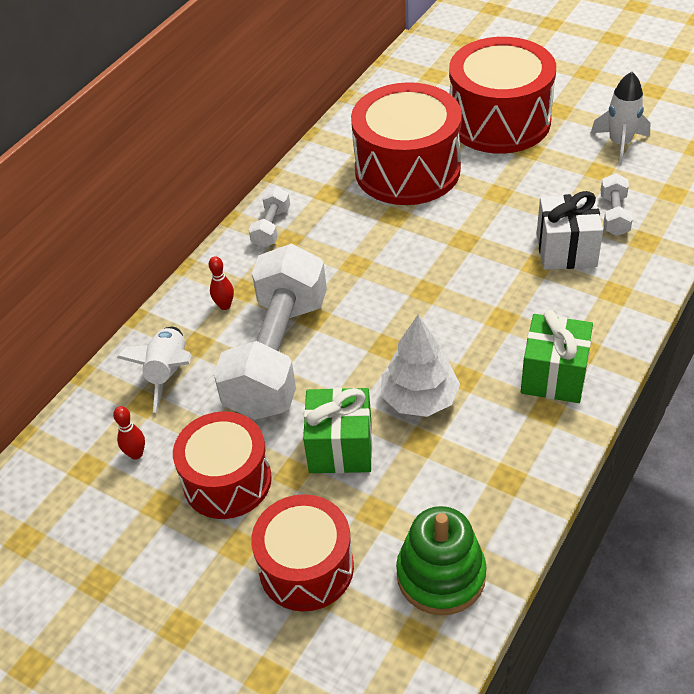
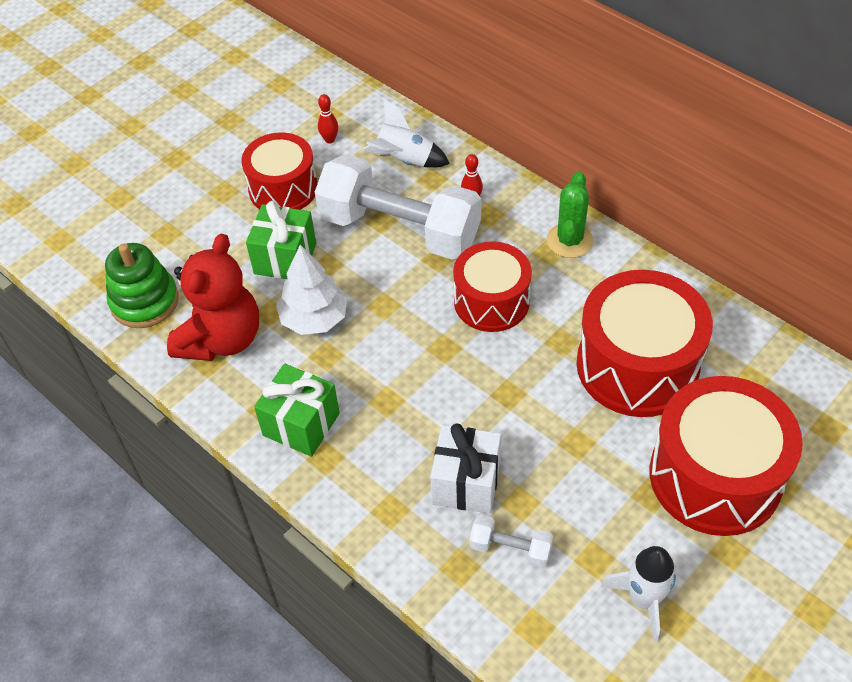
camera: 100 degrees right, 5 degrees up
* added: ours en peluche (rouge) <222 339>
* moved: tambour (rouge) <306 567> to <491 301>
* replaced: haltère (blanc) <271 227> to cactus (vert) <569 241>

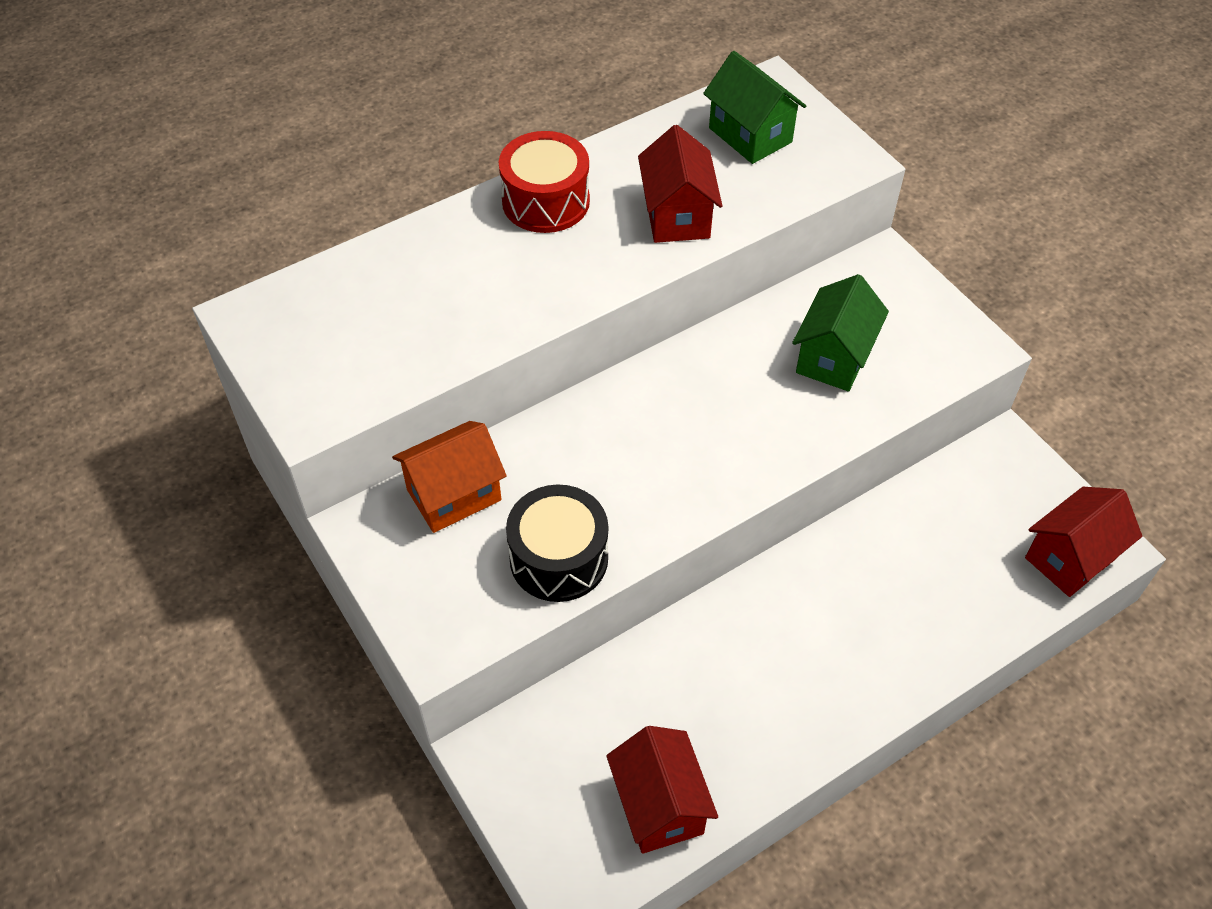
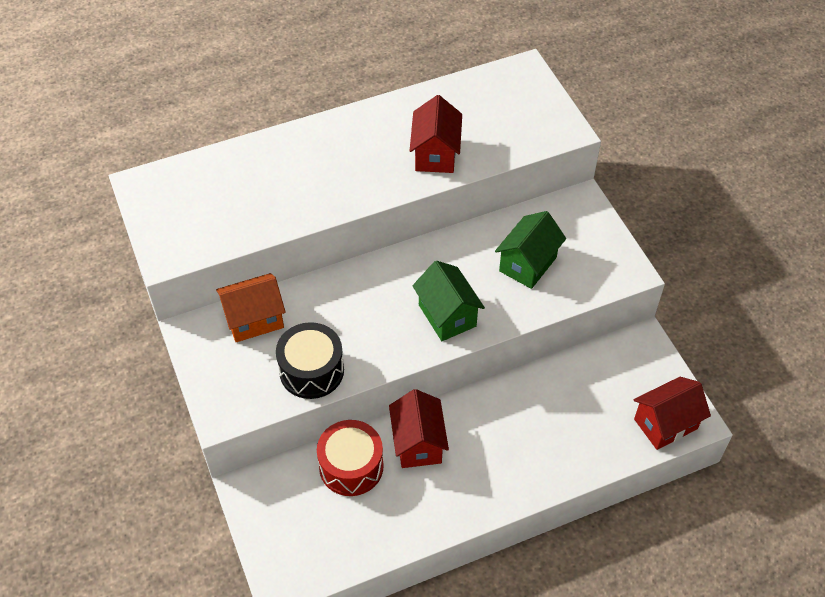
camera: 10 degrees right, 0 degrees up
* moved: tambour (rouge) <546 201> to <351 466>
* moved: maison (rouge) <659 805> to <418 443>
* moved: maison (vert) <750 135> to <447 315>

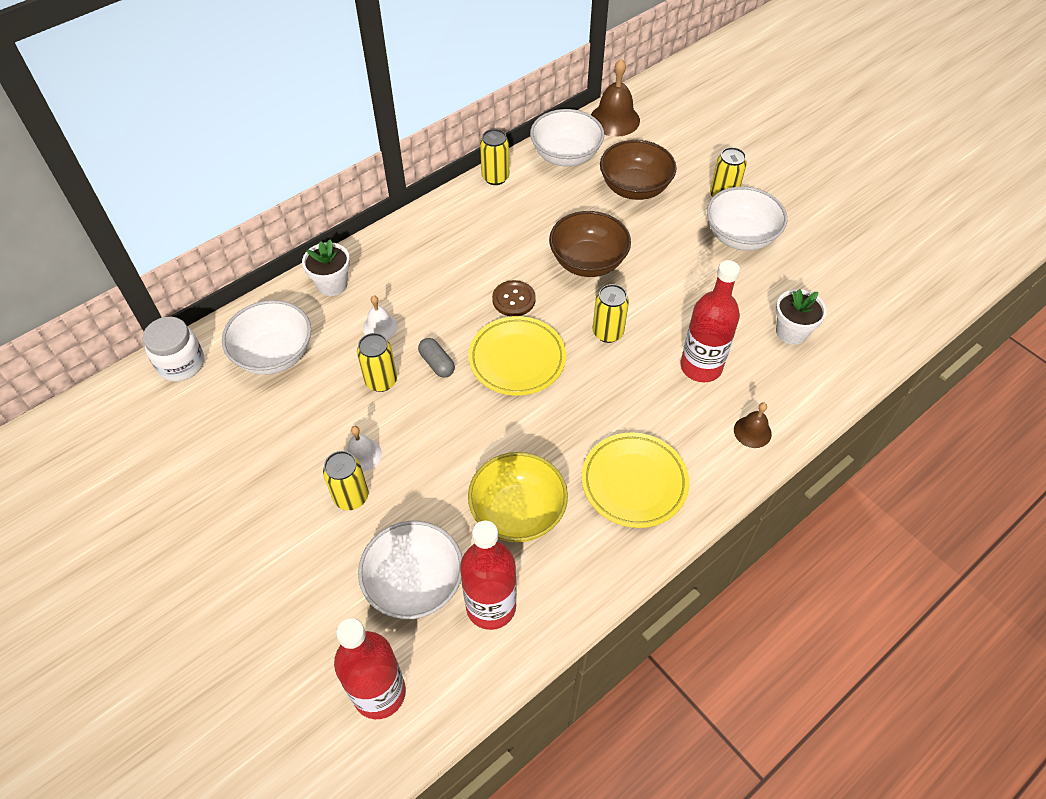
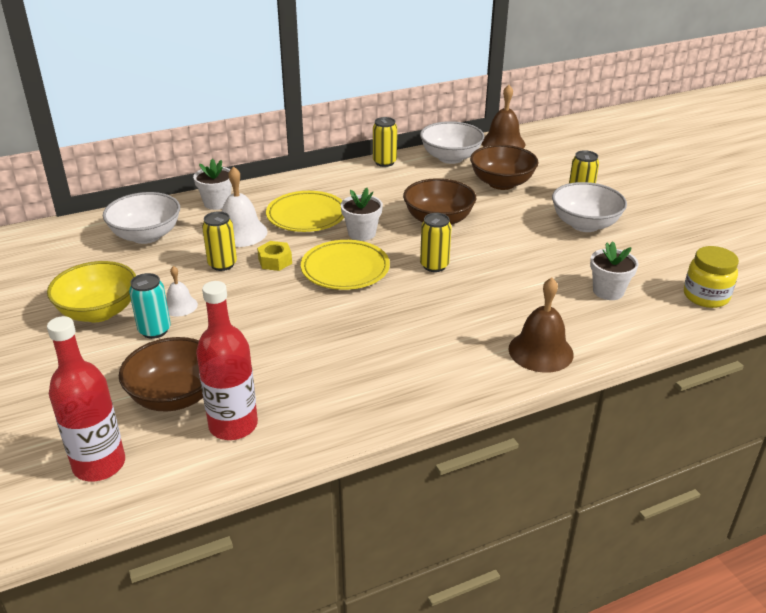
camera: 15 degrees right, 20 degrees down
* moved: bol (jaune) <518 512> to <99 312>
* recoloured: bol (blanc) <415 584> to bol (marron) <174 396>
* recoloured: canette (jaune) <351 497> to canette (turquoise) <154 330>
* resized: cloche (blanc) <380 327> = <240 233> x1.74
* replaced: gélule (gris) <437 363> to écrou (jaune) <275 261>
* moved: assiette (jaune) <634 482> to <306 216>
* replaced: bouton (marron) <513 299> to pot de fleurs (blanc) <362 233>
* resized: cloche (marron) <752 431> = <540 351> x1.74
* added: bocal (jaune) <705 296>
* removed: bocal (blanc) <181 364>
* removed: bouteille (rouge) <701 367>

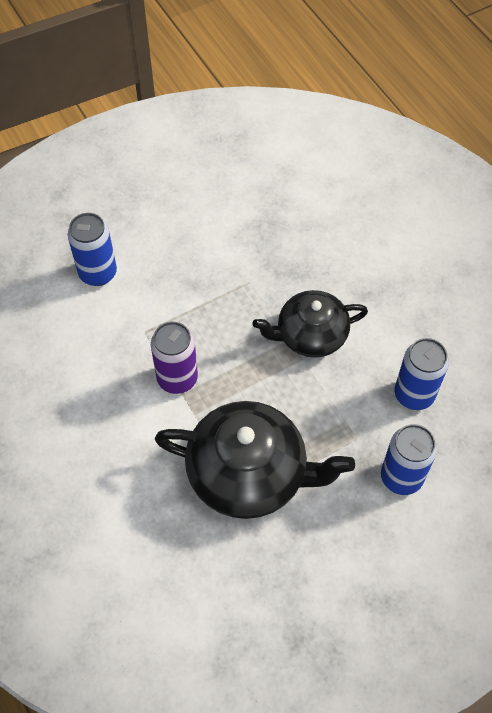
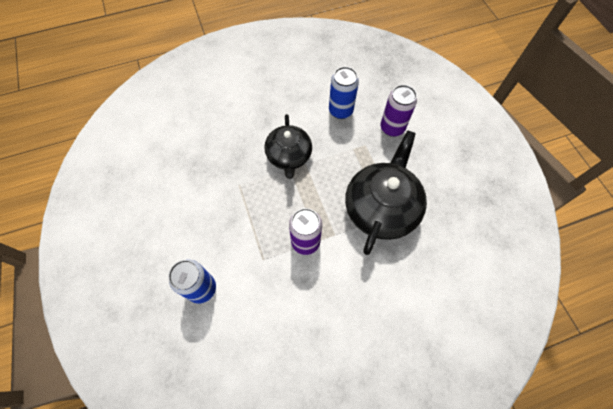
camera: 80 degrees left, 5 degrees up
* recoloured: canette (bleu) <401 477> to canette (violet) <392 128>

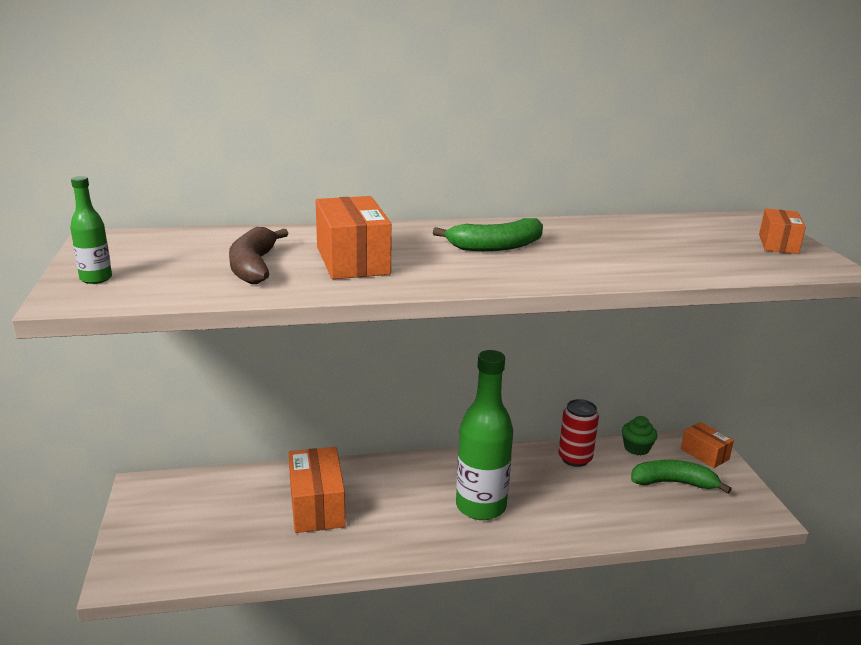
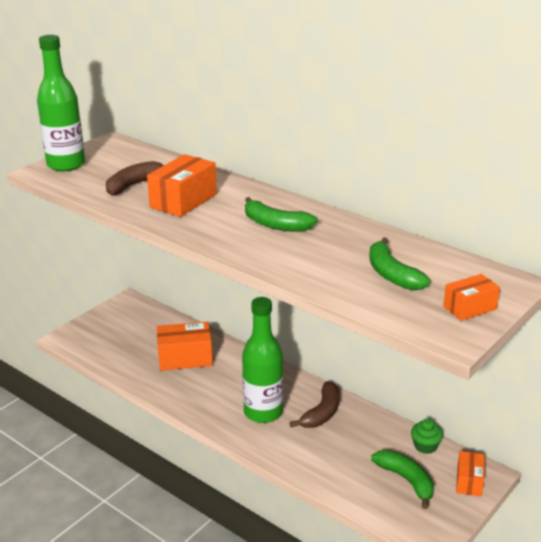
camera: 50 degrees right, 5 degrees up
* resized: bouteille (vert) <96 278> = <66 165> x2.17
* turned: boîte (orange) <317 506> = <185 358> 45 degrees clockwise
* added: banane (marron) <322 413>
* added: banane (vert) <392 274>
* removed: canette (rouge) <575 458>

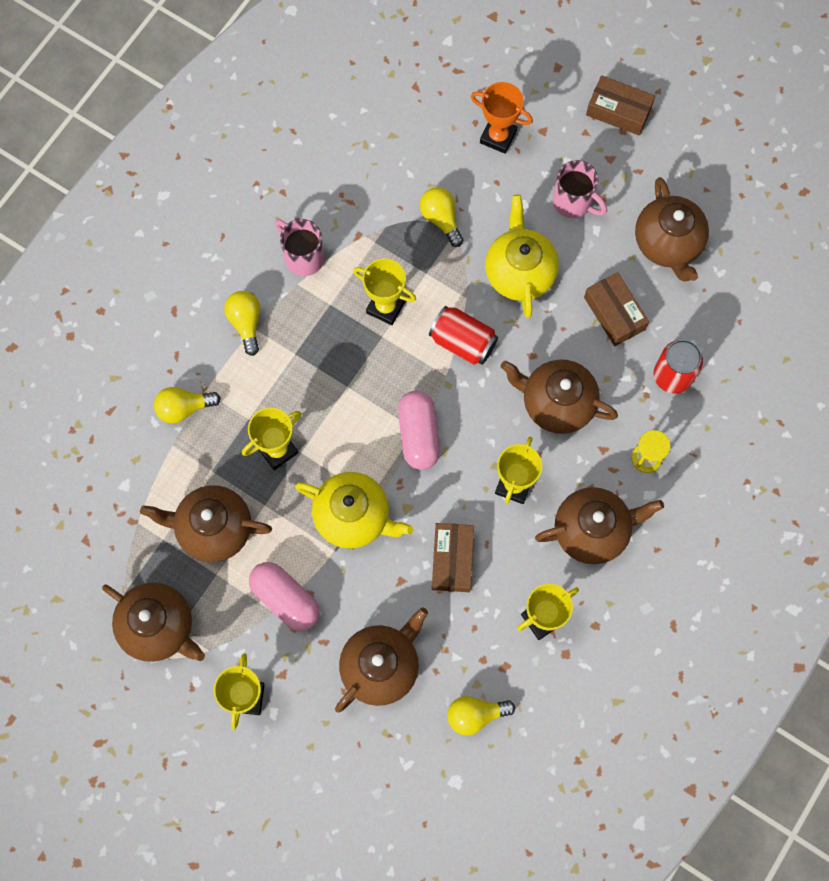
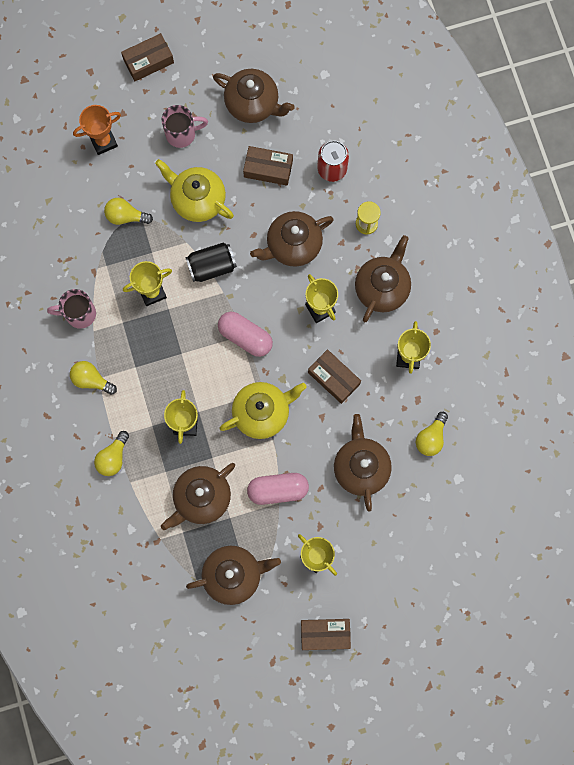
camera: 50 degrees left, 5 degrees up
* recoloured: canette (rouge) <463 342> to canette (noir) <212 266>
* added: boîte (marron) <325 634>

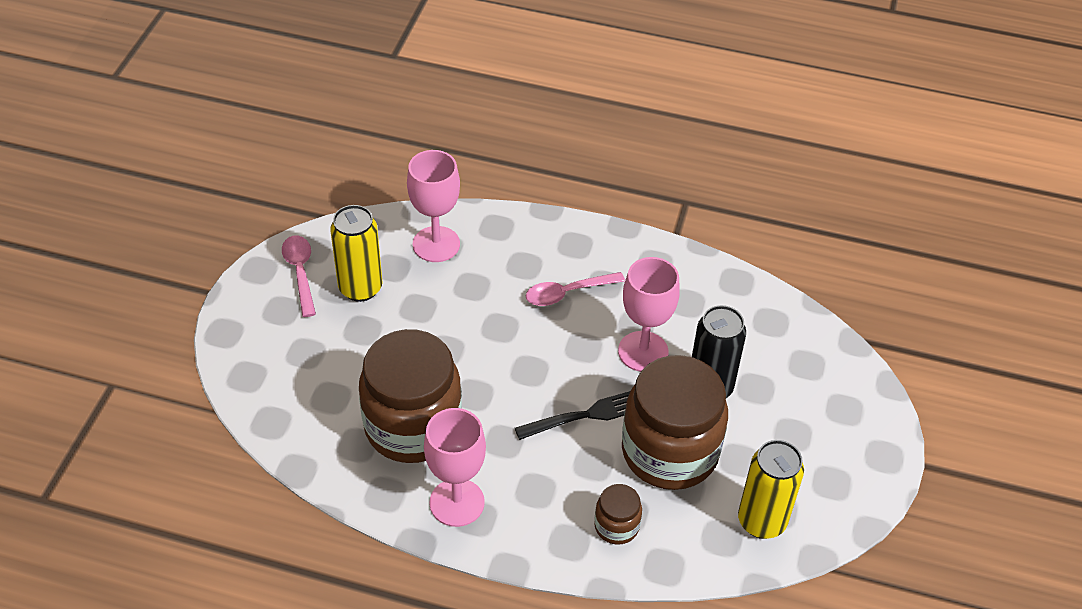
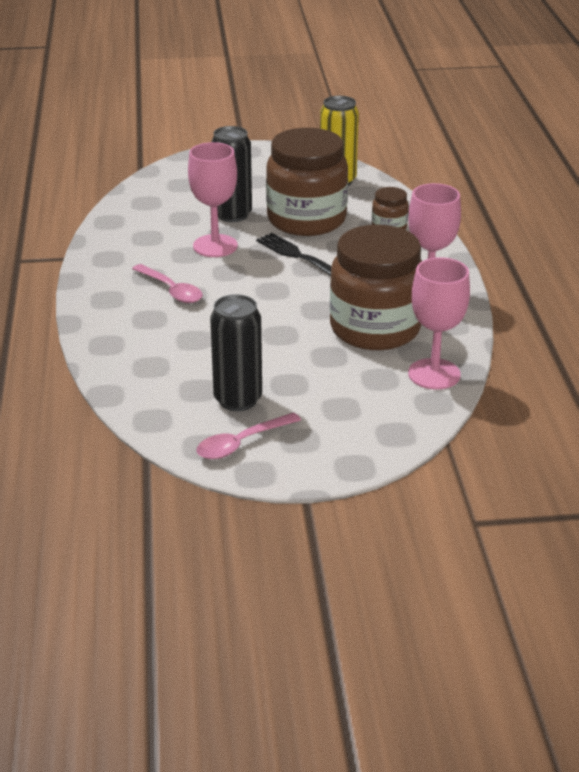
camera: 110 degrees left, 15 degrees down
* recoloured: canette (jaune) <360 288> to canette (noir) <238 400>
* moved: verre à pied (rose) <436 244> to <434 374>

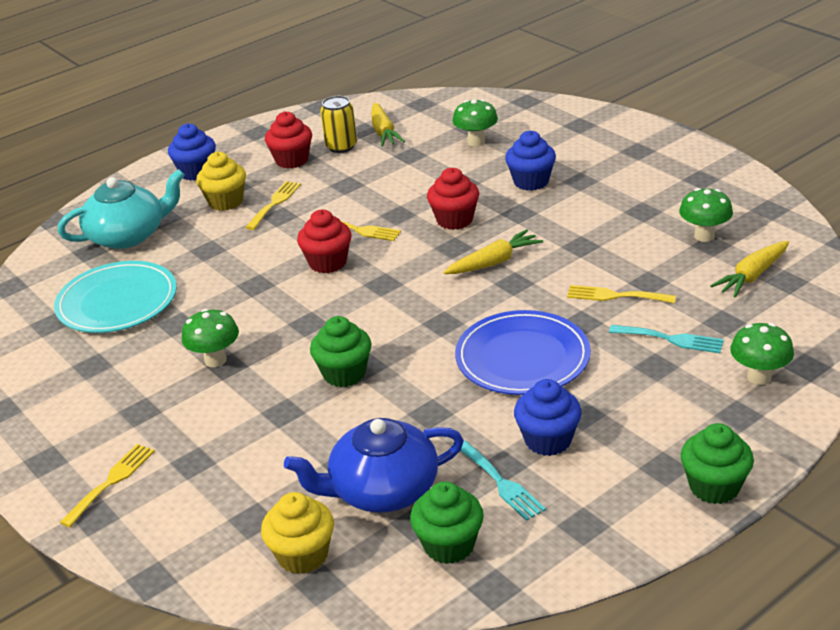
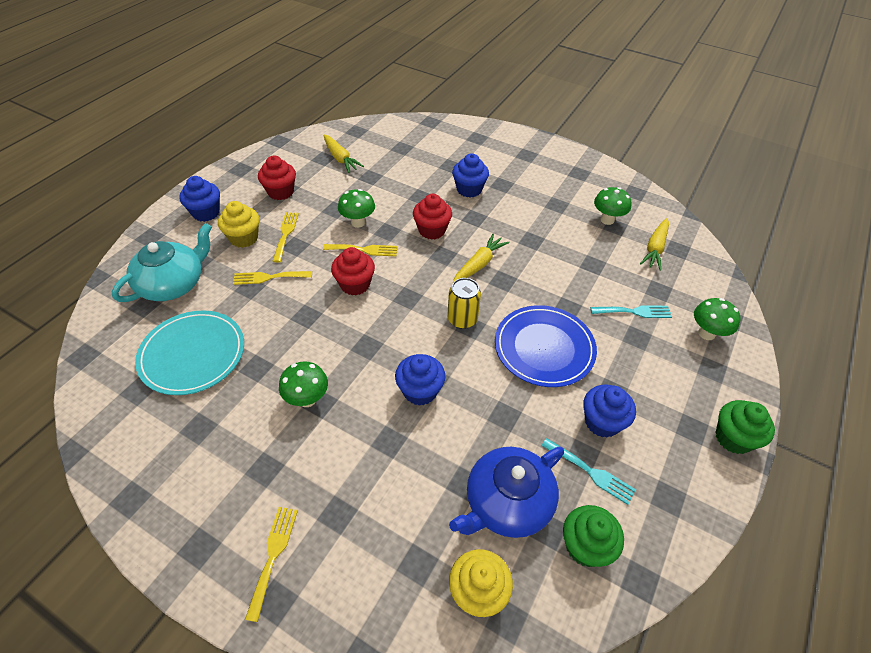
camera: 25 degrees left, 15 degrees up
* moved: fourchette (jaune) <615 296> to <269 277>
* moved: champignon (vert) <476 142> to <358 222>
* recoloured: muffin (vert) <344 374> to muffin (bleu) <420 391>
* moved: canette (jaune) <341 146> to <462 319>

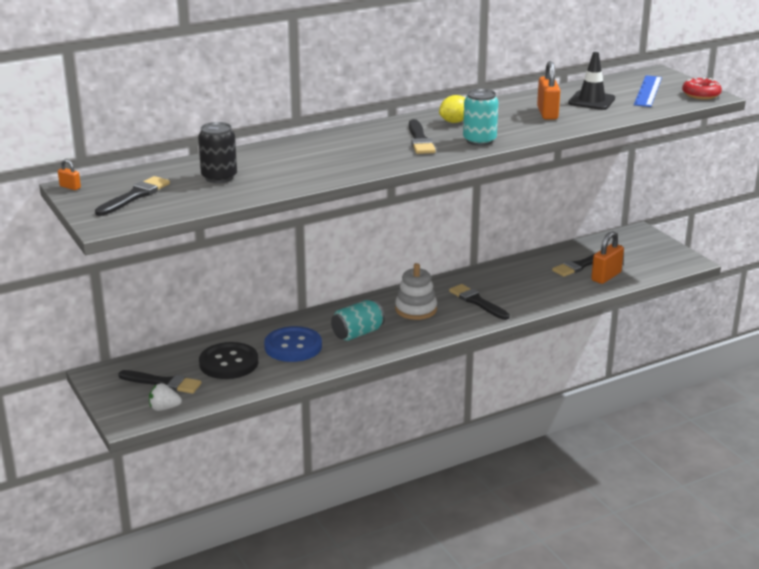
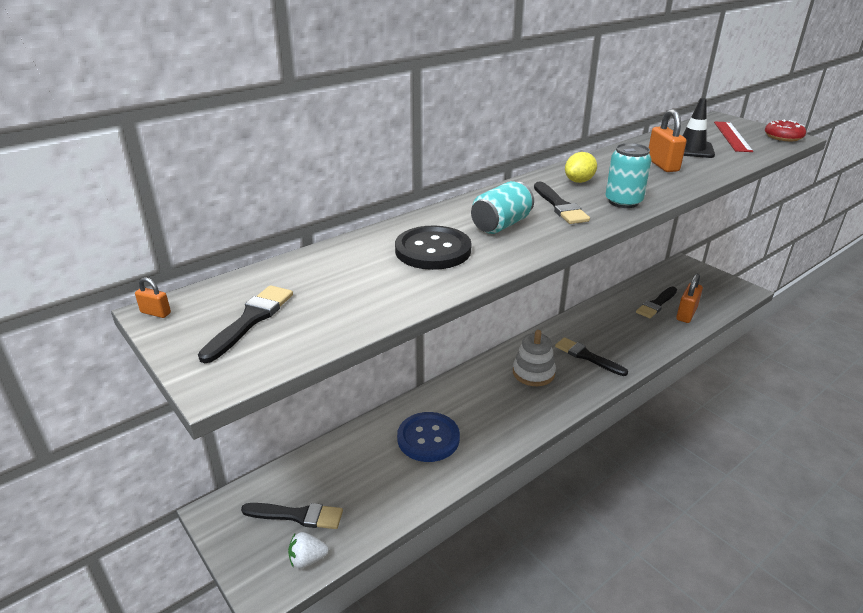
camera: 10 degrees left, 5 degrees up
* moved: bouton (noir) <229 363> to <433 250>
* moved: canette (turquoise) <357 333> to <501 225>
* recoloured: règle (bleu) <648 91> to règle (rouge) <732 136>
* removed: canette (noir) <219 177>

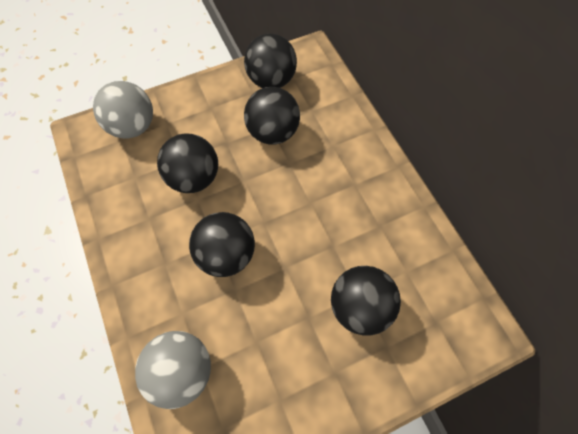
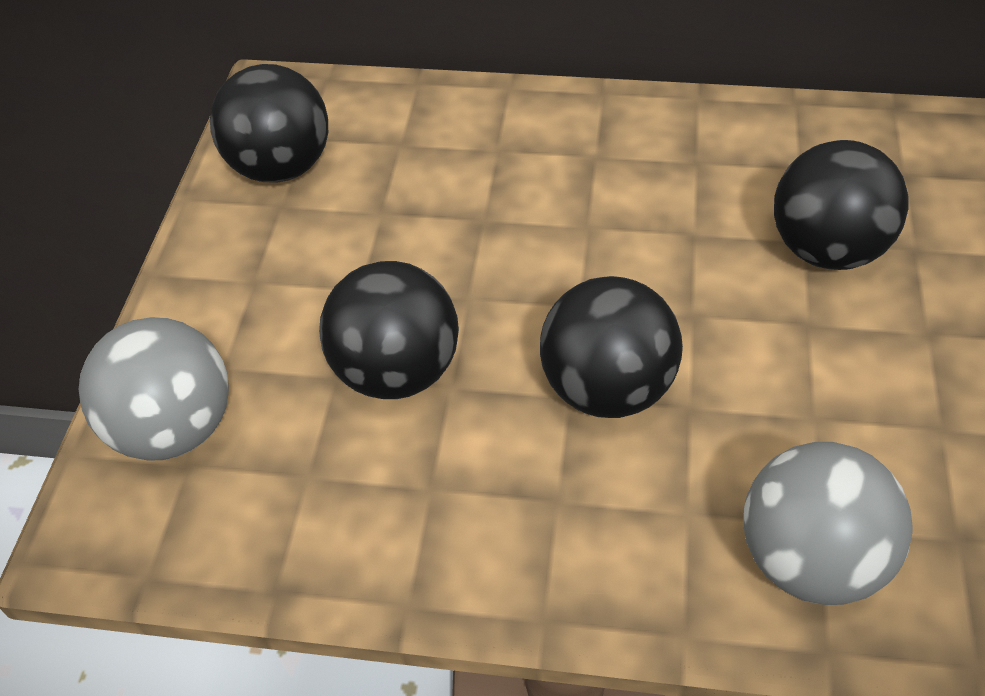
camera: 55 degrees left, 15 degrees down
* removed: balle (noir) <273 132>

